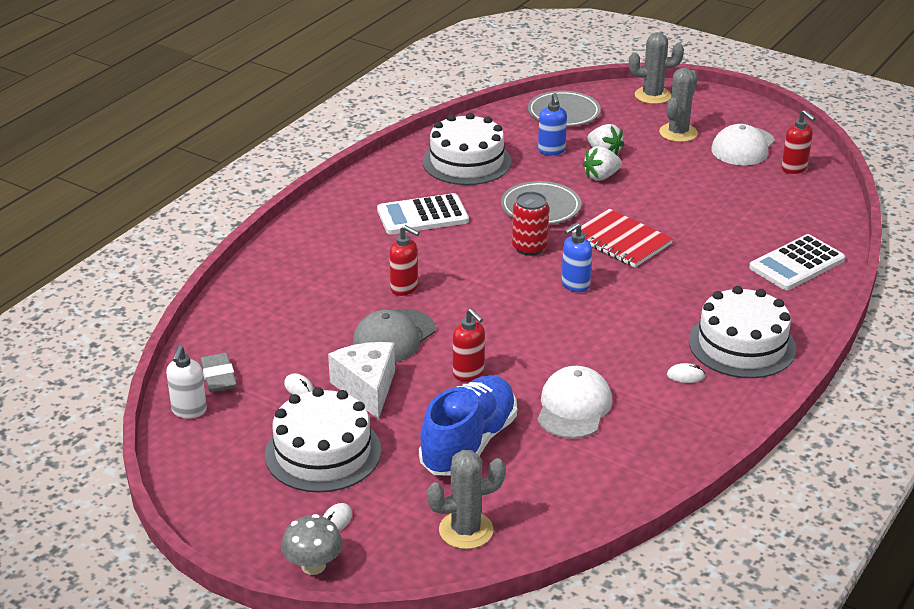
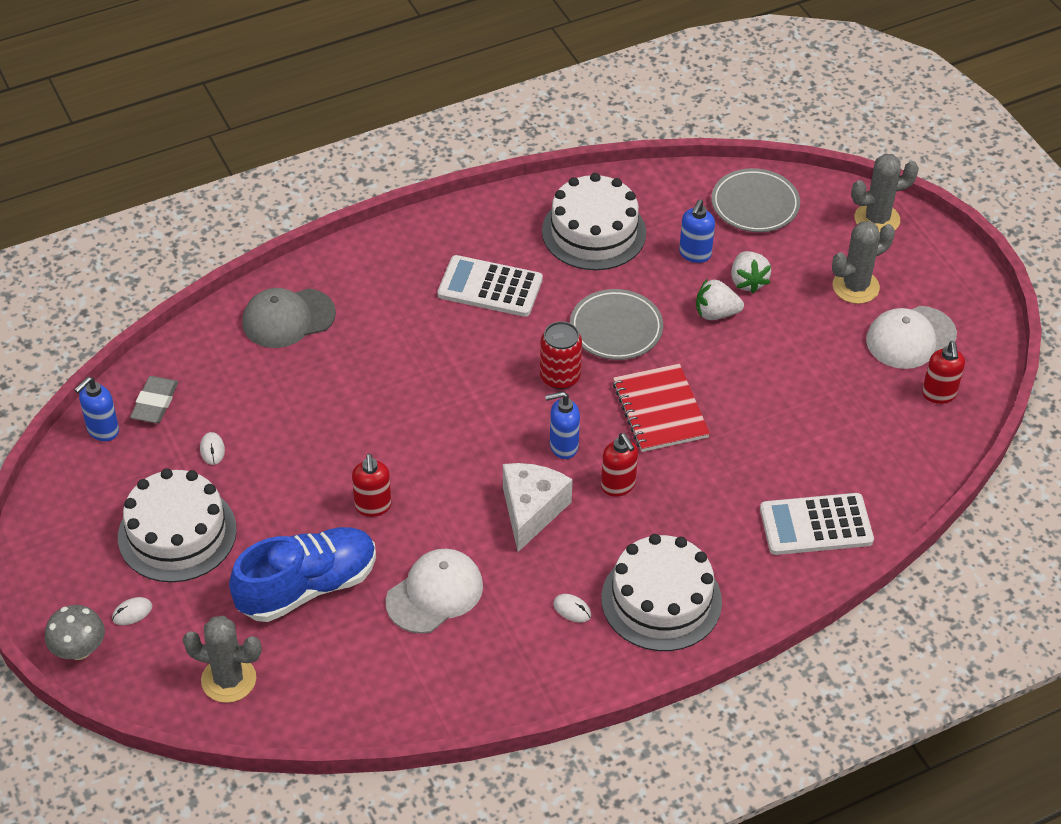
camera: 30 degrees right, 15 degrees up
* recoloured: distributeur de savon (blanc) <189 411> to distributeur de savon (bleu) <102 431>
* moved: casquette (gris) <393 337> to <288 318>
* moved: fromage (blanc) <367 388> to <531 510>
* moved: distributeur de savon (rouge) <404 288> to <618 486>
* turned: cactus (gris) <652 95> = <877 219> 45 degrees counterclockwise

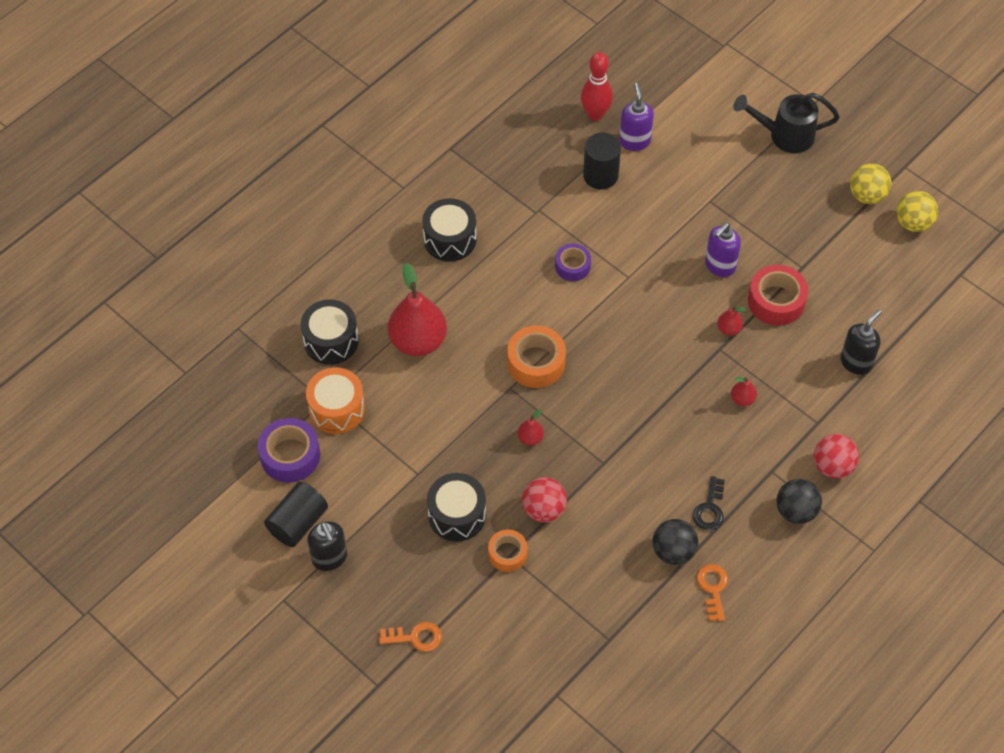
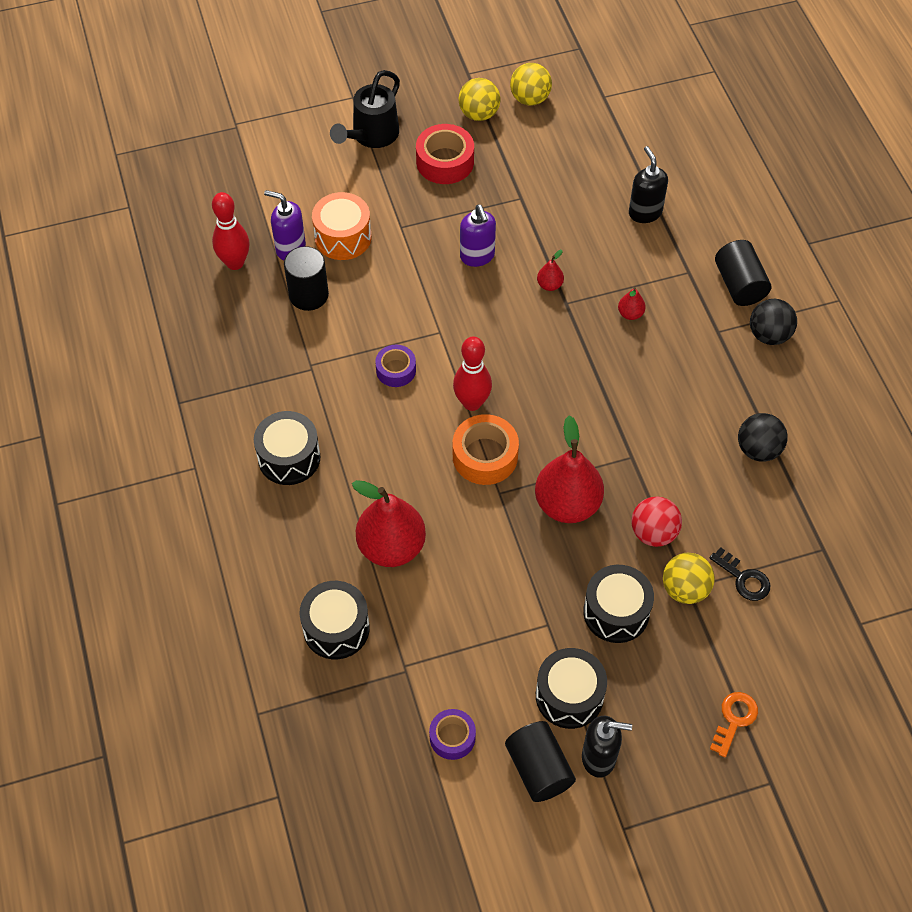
camera: 60 degrees left, 0 degrees up
* moved: tambour (orange) <337 409> to <343 237>
* moved: ruban adhésif (rouge) <776 301> to <445 162>
* resized: ruban adhésif (violet) <290 456> = <452 737> x0.63
* added: quille (rouge) <472 403>
* resized: poire (rouge) <530 438> = <567 504> x2.32
* added: tambour (noir) <569 696>
* replaced: ruban adhésif (orange) <507 554> to balle (jaune) <685 589>
* moved: clé (noir) <710 509> to <744 578>
* replaced: balle (rouge) <832 466> to cylindre (noir) <739 284>
* removed: clé (orange) <712 588>

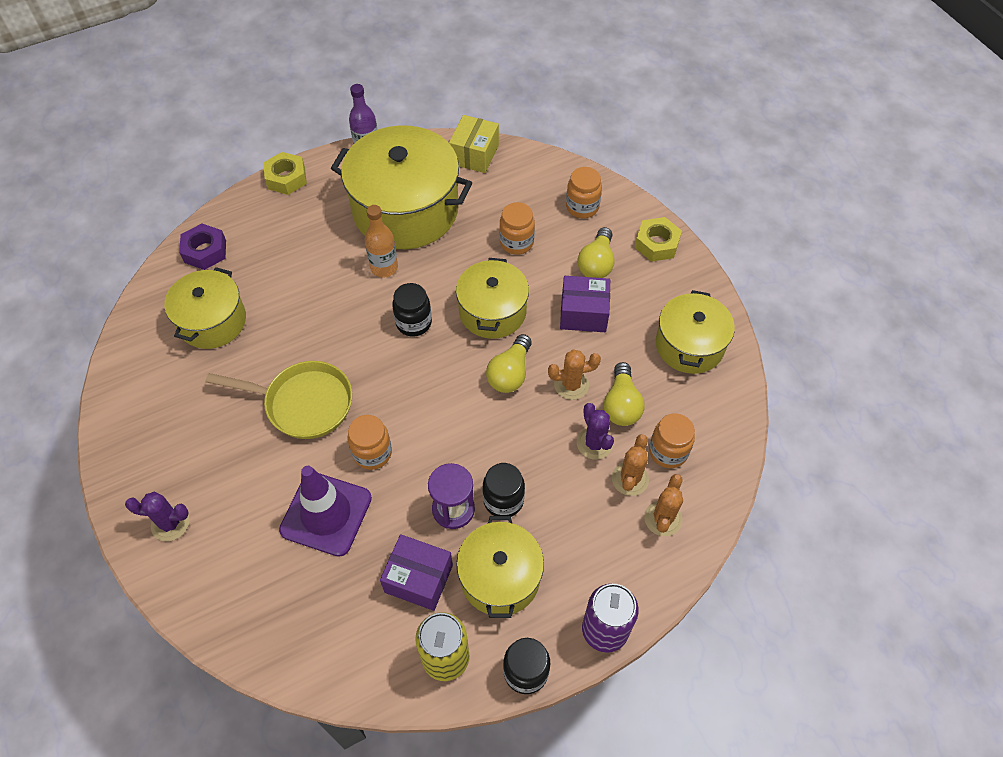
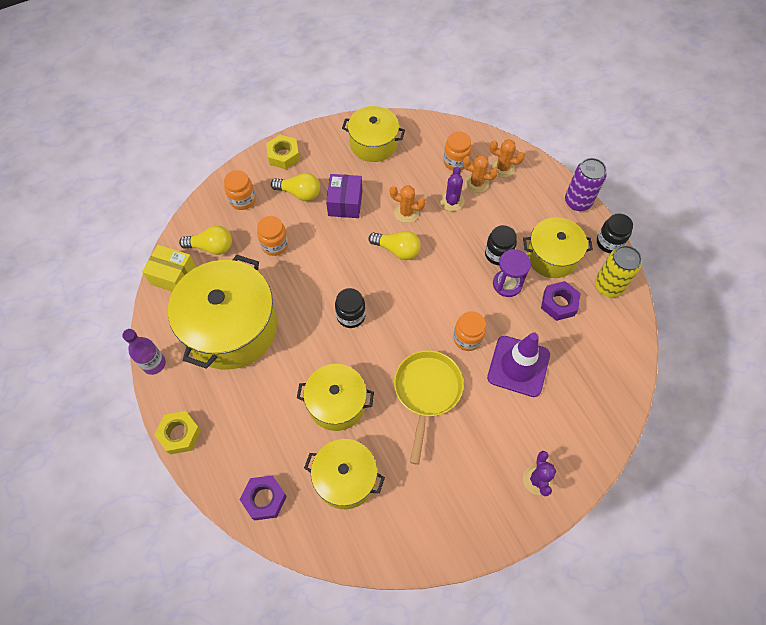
camera: 90 degrees left, 5 degrees up
* moved: ampoule (jaune) <621 404> to <211 247>
* moved: marmite (jaune) <492 311> to <337 403>
* turned: cactus (orange) <571 385> = <406 213> 60 degrees counterclockwise
* turned: cactus (violet) <594 443> = <452 201> 60 degrees counterclockwise
* replaced: boîte (violet) <418 579> to écrou (violet) <559 303>
* removed: bouteille (orange) <384 267>

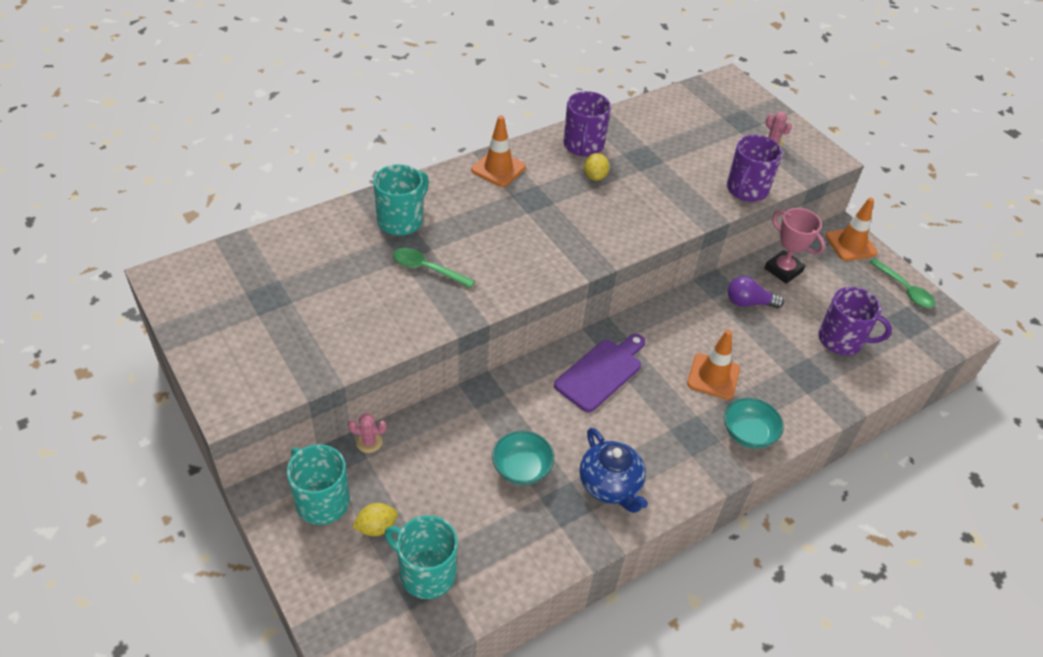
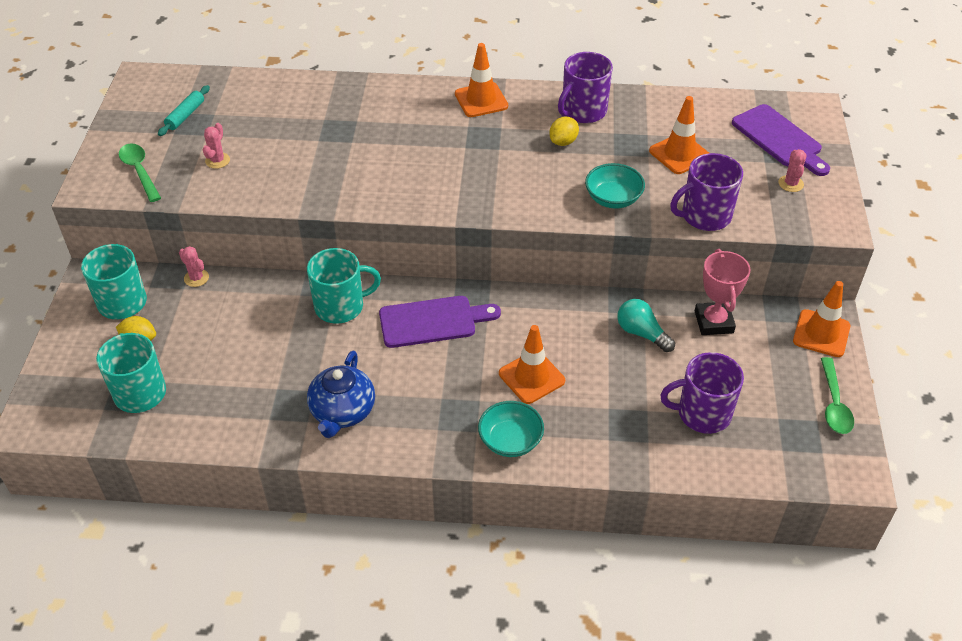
camera: 40 degrees right, 0 degrees up
* moved: cuillère (vert) <427 269> to <140 171>
* added: rouleau à pâtisserie (turquoise) <185 115>
* added: cactus (rose) <217 160>
* moved: tasse (turquoise) <401 220> to <341 306>
* moved: bol (turquoise) <521 468> to <613 199>
* recoloured: ampoule (violet) <749 303> to ampoule (turquoise) <641 333>
* added: cône de chantier (orange) <679 154>
* turned: tasse (violet) <841 340> = <702 413> 120 degrees clockwise
* added: planche à découper (violet) <779 139>

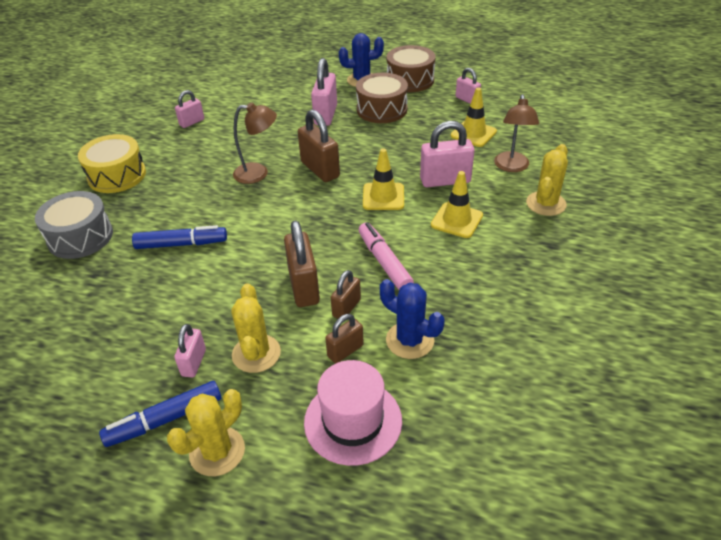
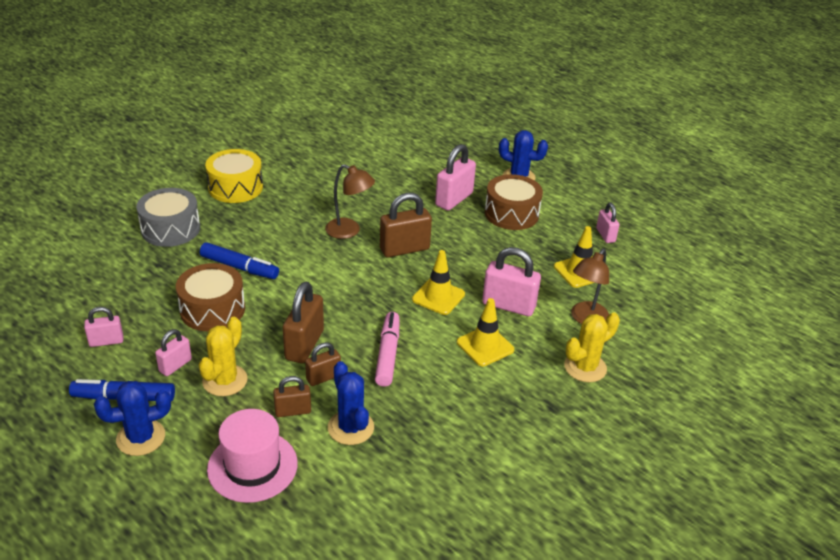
camera: 25 degrees right, 5 degrees down
* moved: cadenas (rose) <192 122> to <106 341>
* recoloured: cactus (jaune) <217 451> to cactus (bleu) <141 438>
* moved: tambour (marron) <410 80> to <212 309>
* turned: cadenas (marron) <320 169> = <404 249> 75 degrees clockwise

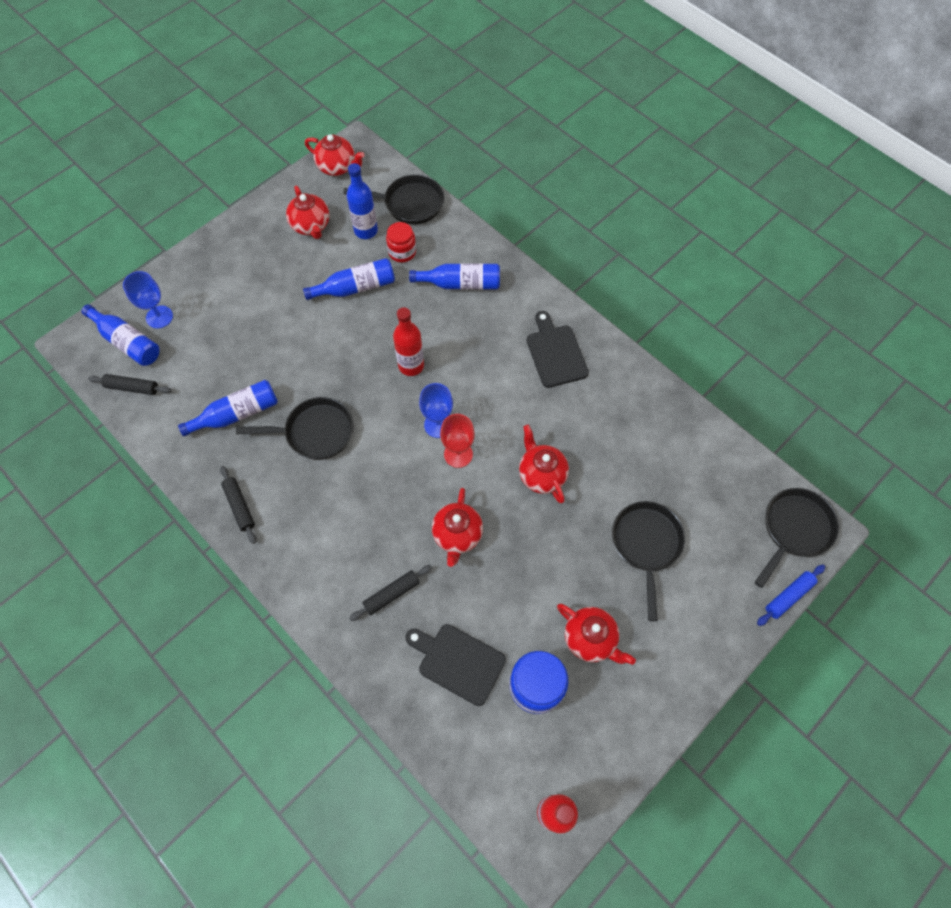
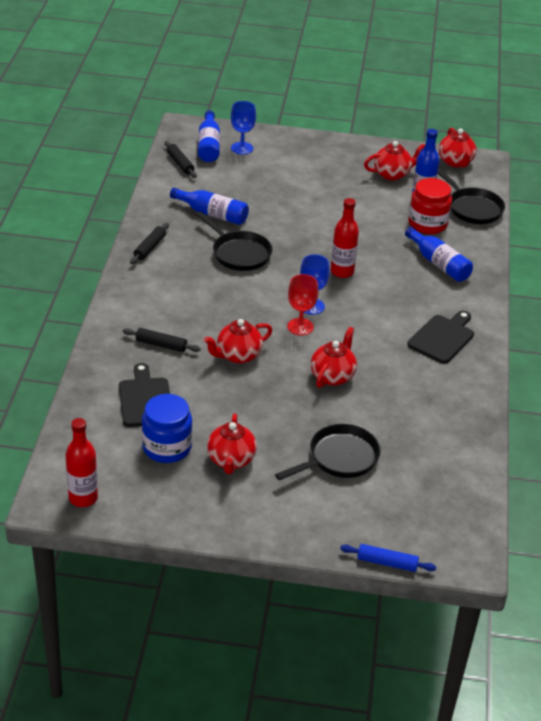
camera: 50 degrees right, 25 degrees down
* turned: théière (rouge) <311 226> = <392 174> 135 degrees counterclockwise
* resized: bocal (rouge) <402 252> = <427 224> x1.52
* removed: bouteille (bleu) <355 288>
* removed: poêle (noir) <794 530>

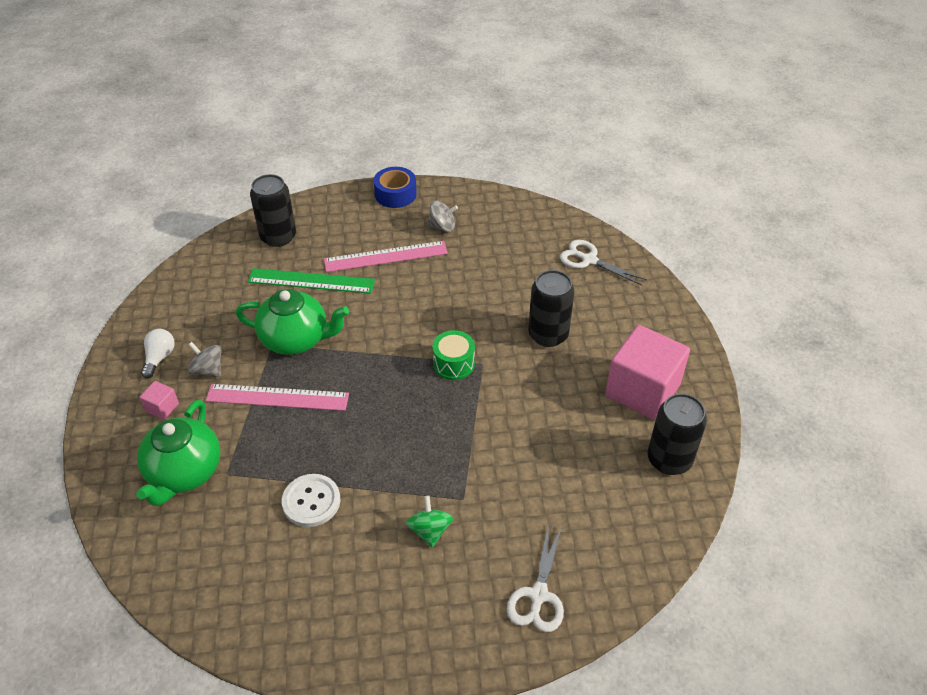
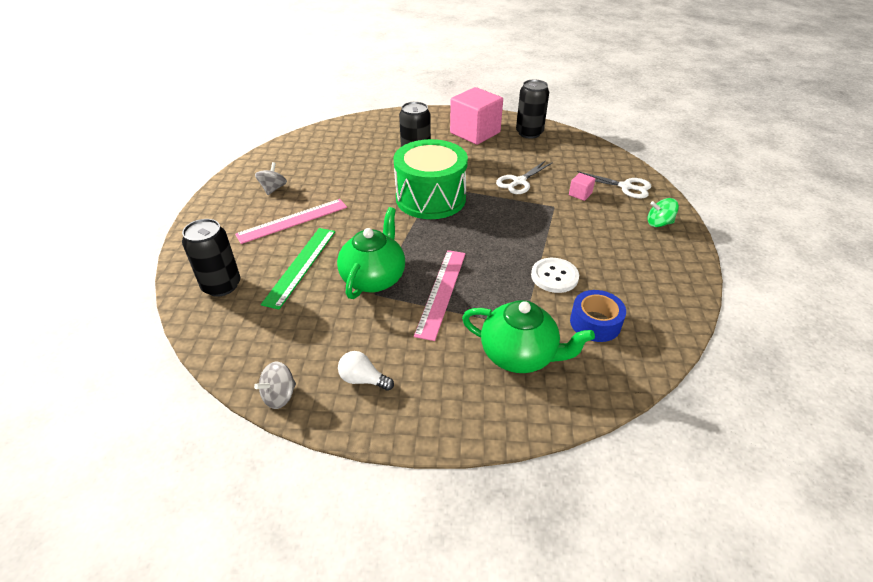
camera: 80 degrees left, 5 degrees down
* turned: règle (rose) <386 256> = <292 220> 60 degrees clockwise
* moved: toupie (gris) <208 370> to <279 396>
* resized: tambour (vert) <453 364> = <431 198> x2.17
* moved: ciseaux (blanc) <589 260> to <519 181>
* moved: cube (rose) <162 407> to <580 194>
* moved: ruban adhésif (bleu) <395 194> to <595 323>
* moved: toupie (vert) <430 530> to <659 223>

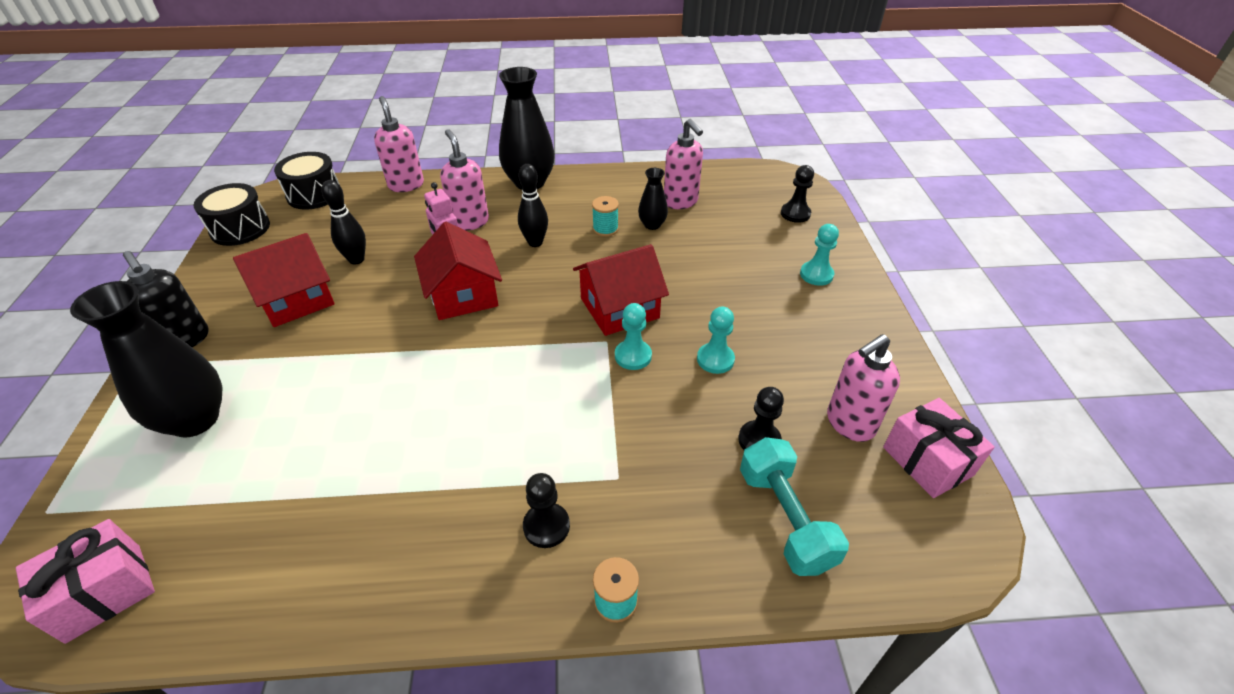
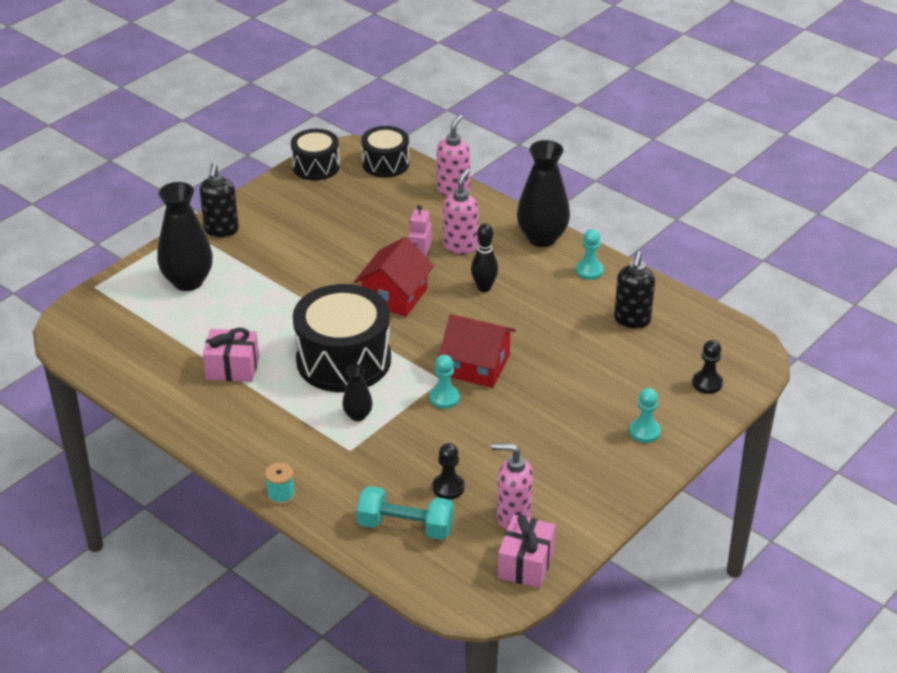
camera: 45 degrees right, 5 degrees down
* moved: cadeau (rose) <104 592> to <232 368>
* added: tambour (noir) <343 360>
* moved: vase (noir) <652 225> to <358 415>
* turned: haltère (turquoise) <785 518> = <405 526> 75 degrees clockwise
* moved: pion (turquoise) <715 359> to <589 271>
* recoloured: distributeur de savon (rose) <681 202> to distributeur de savon (noir) <632 320>
* removed: maison (rouge) <296 299>
* removed: quille (noir) <356 259>
* removed: pion (noir) <546 526>
* removed: bobine (turquoise) <605 229>

